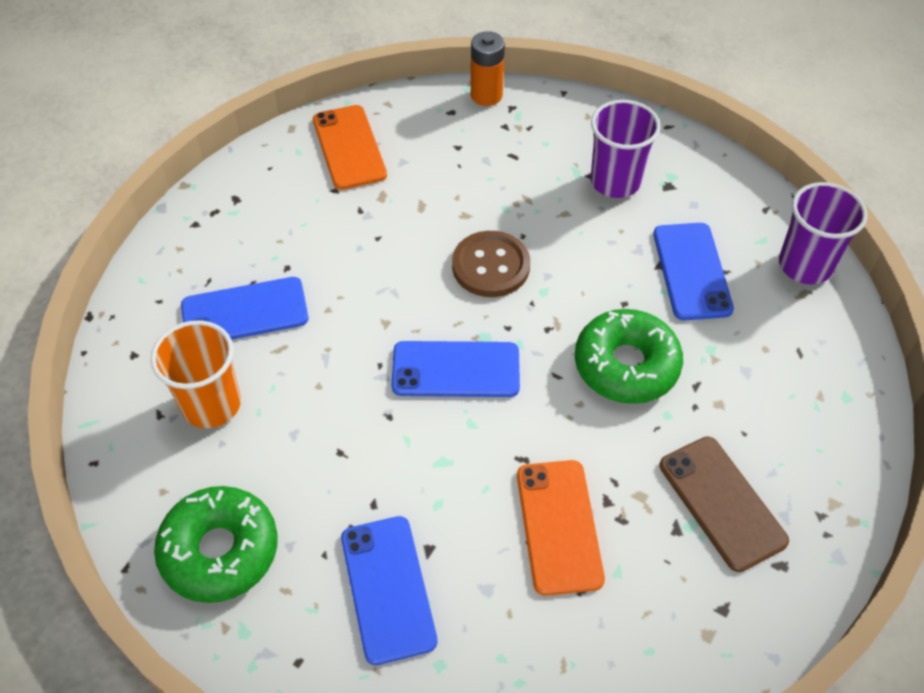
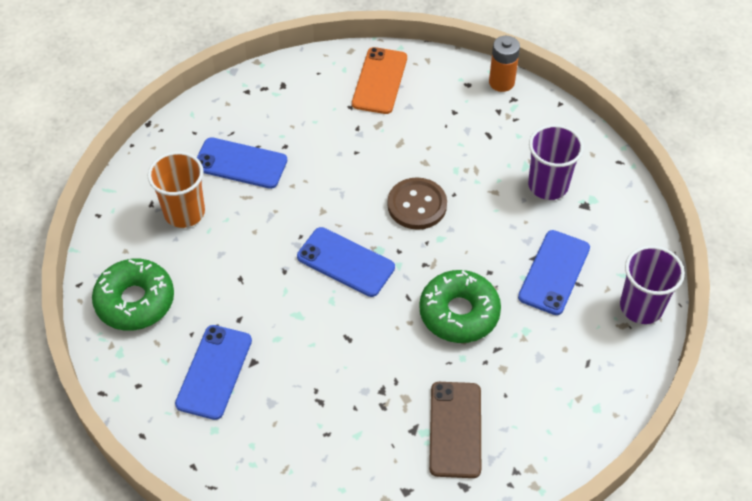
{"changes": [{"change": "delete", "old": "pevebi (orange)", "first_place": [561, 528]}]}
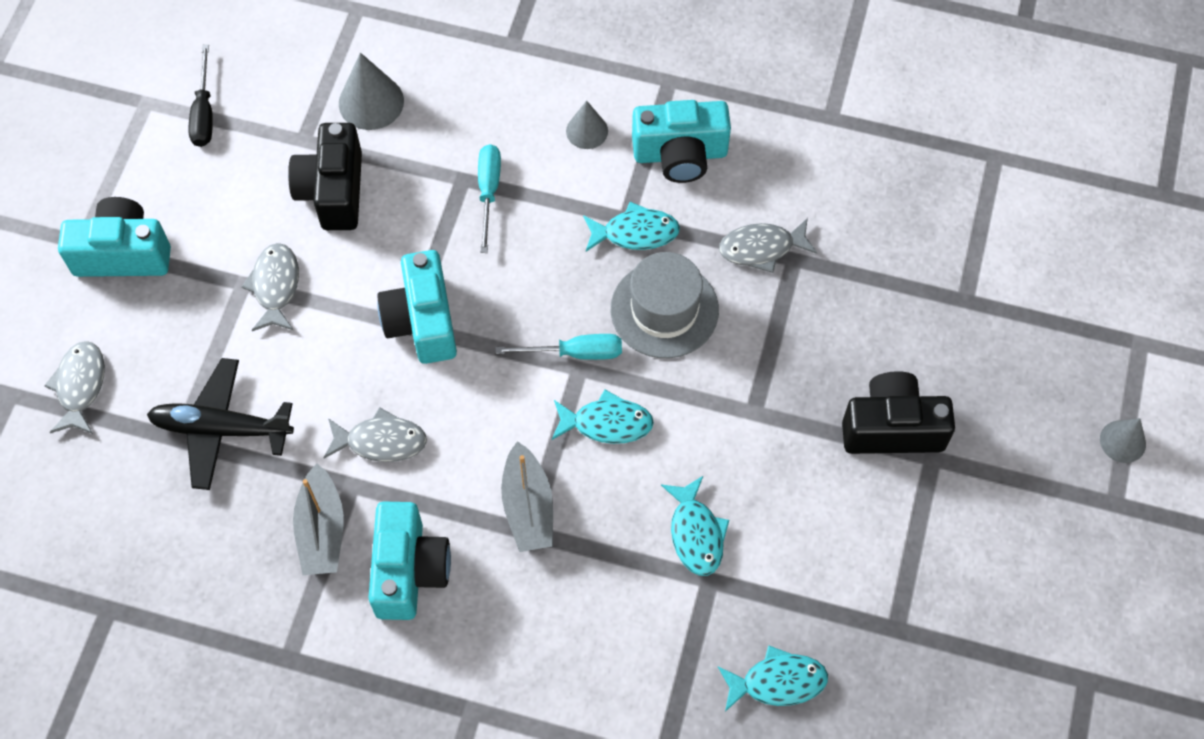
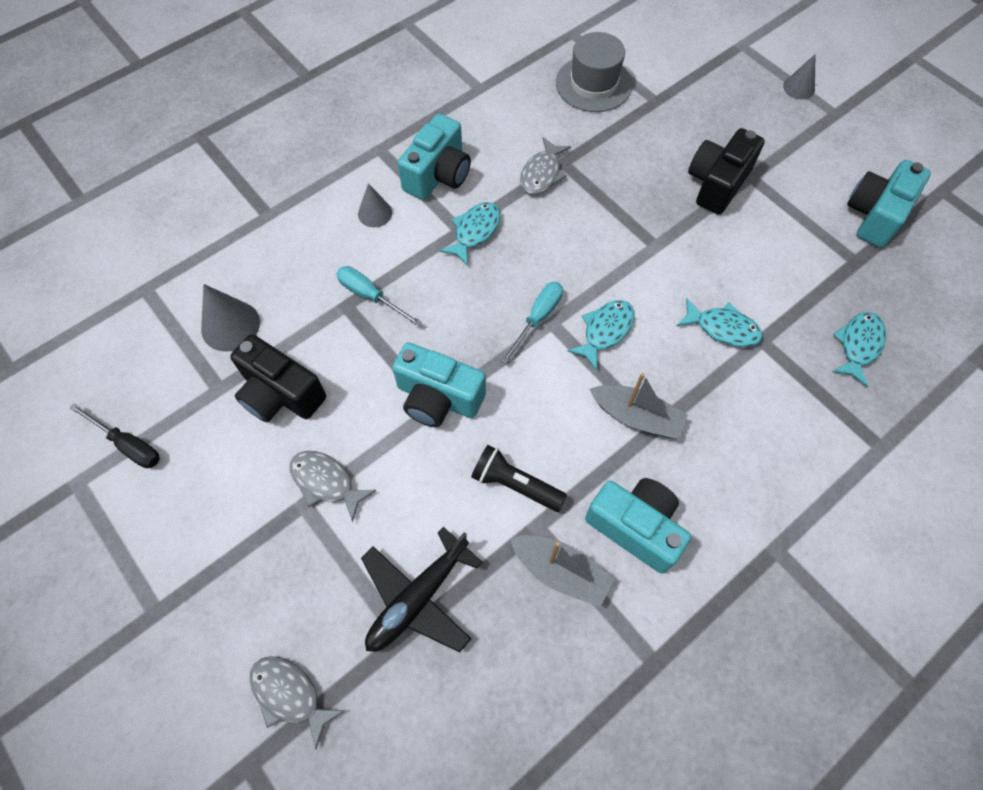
{"changes": [{"change": "move", "old": "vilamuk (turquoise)", "first_place": [114, 237], "second_place": [889, 204]}, {"change": "replace", "old": "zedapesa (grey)", "new": "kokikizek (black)", "first_place": [375, 434], "second_place": [519, 478]}, {"change": "move", "old": "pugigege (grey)", "first_place": [665, 305], "second_place": [594, 72]}]}
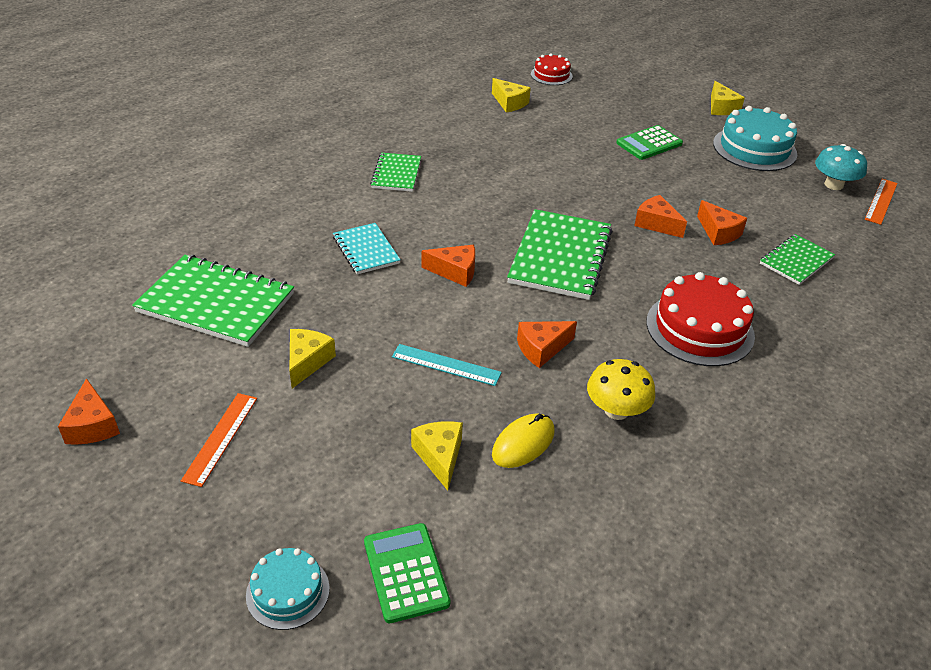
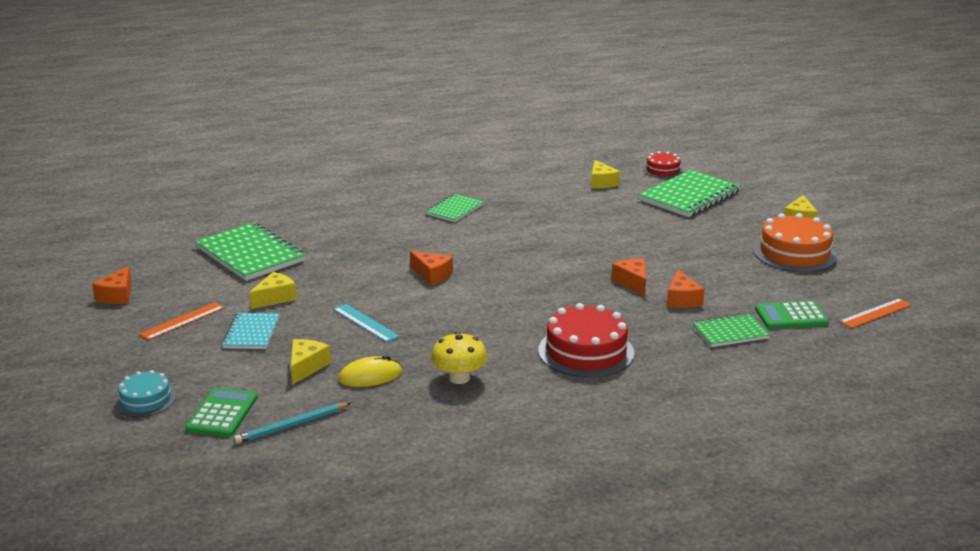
{"changes": [{"change": "move", "old": "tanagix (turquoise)", "first_place": [367, 248], "second_place": [251, 331]}, {"change": "move", "old": "tanagix (green)", "first_place": [559, 254], "second_place": [689, 193]}, {"change": "delete", "old": "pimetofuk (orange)", "first_place": [547, 344]}, {"change": "move", "old": "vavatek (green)", "first_place": [649, 142], "second_place": [792, 315]}, {"change": "recolor", "old": "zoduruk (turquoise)", "new": "zoduruk (orange)", "first_place": [755, 138], "second_place": [795, 242]}, {"change": "delete", "old": "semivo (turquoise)", "first_place": [841, 167]}, {"change": "insert", "new": "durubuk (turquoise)", "second_place": [292, 423]}]}
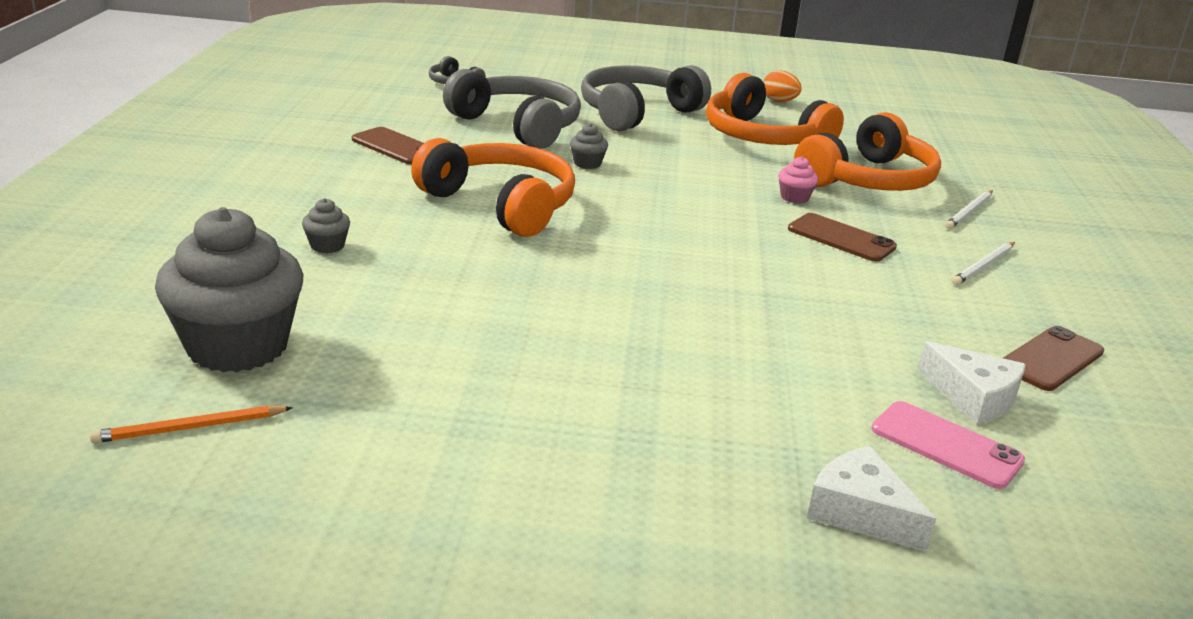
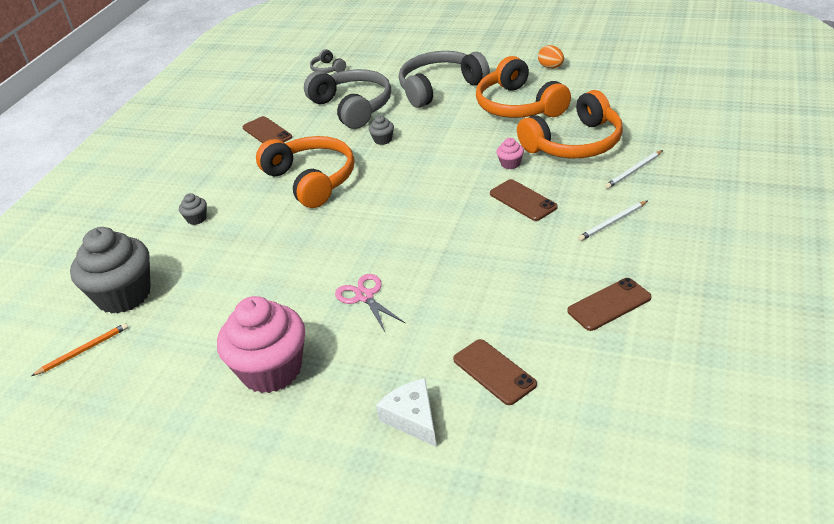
{"changes": [{"change": "rotate", "old": "durubuk (orange)", "first_place": [191, 424], "second_place": [79, 349], "degrees": 150}, {"change": "recolor", "old": "pevebi (pink)", "new": "pevebi (brown)", "first_place": [948, 445], "second_place": [495, 372]}, {"change": "delete", "old": "pimetofuk (white)", "first_place": [971, 383]}, {"change": "insert", "new": "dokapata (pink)", "second_place": [261, 344]}, {"change": "insert", "new": "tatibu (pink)", "second_place": [370, 303]}]}
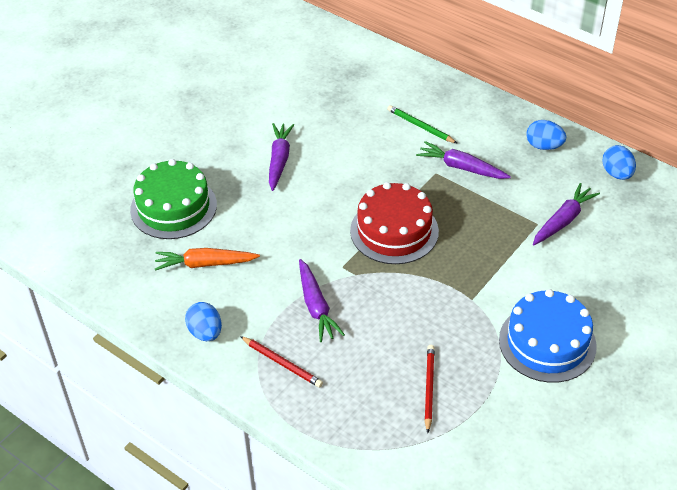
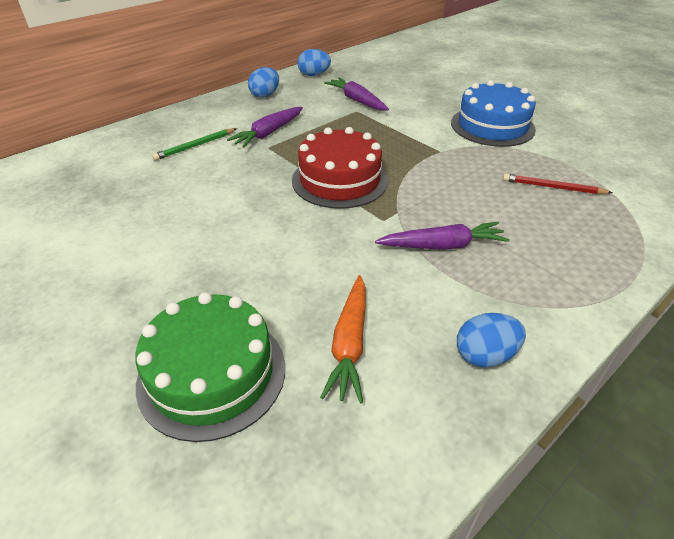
{"changes": [{"change": "delete", "old": "durubuk (red)", "first_place": [281, 362]}, {"change": "delete", "old": "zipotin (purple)", "first_place": [281, 157]}]}
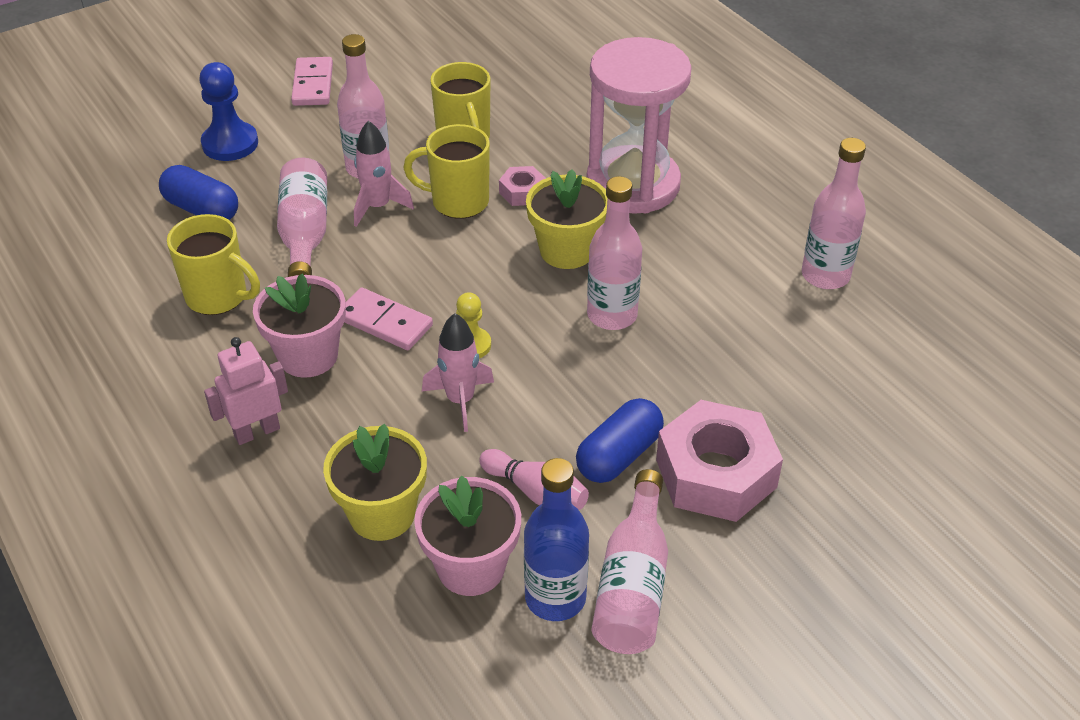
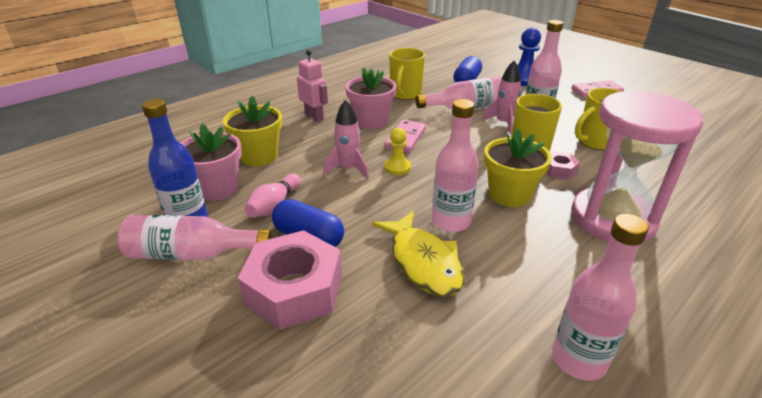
{"changes": [{"change": "insert", "new": "zedapesa (yellow)", "second_place": [418, 254]}]}
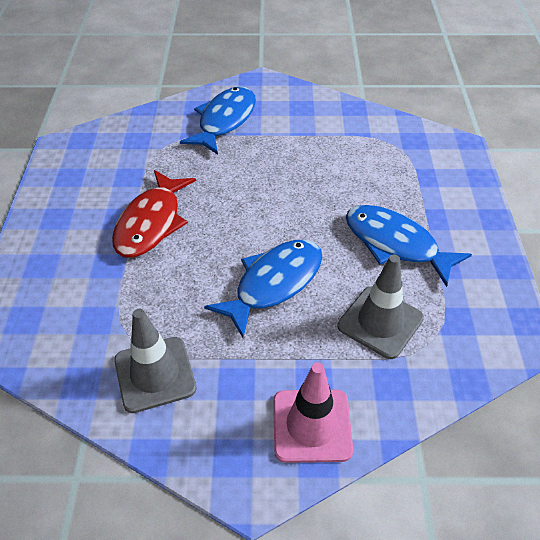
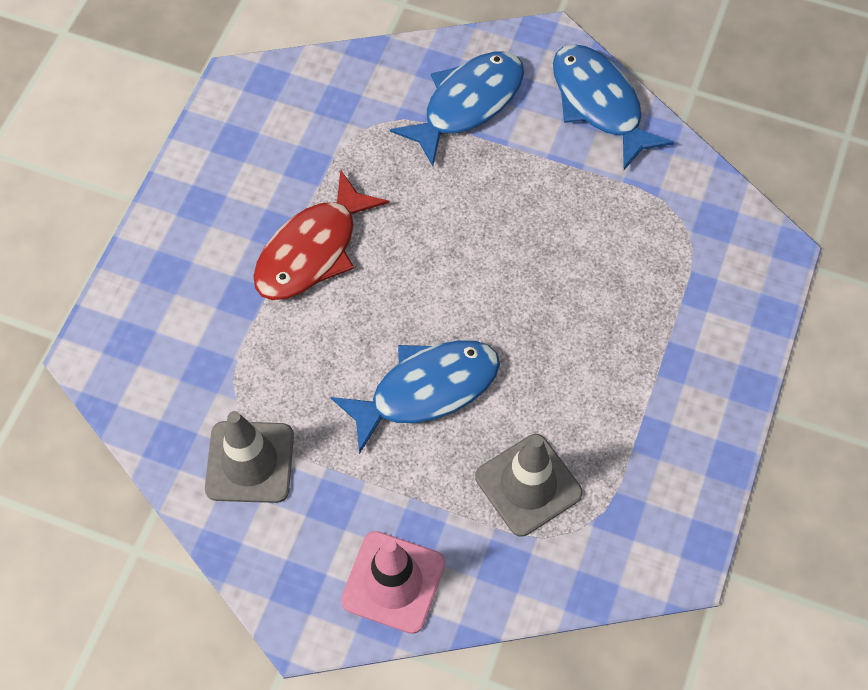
{"changes": [{"change": "move", "old": "zedapesa (blue)", "first_place": [409, 246], "second_place": [613, 107]}]}
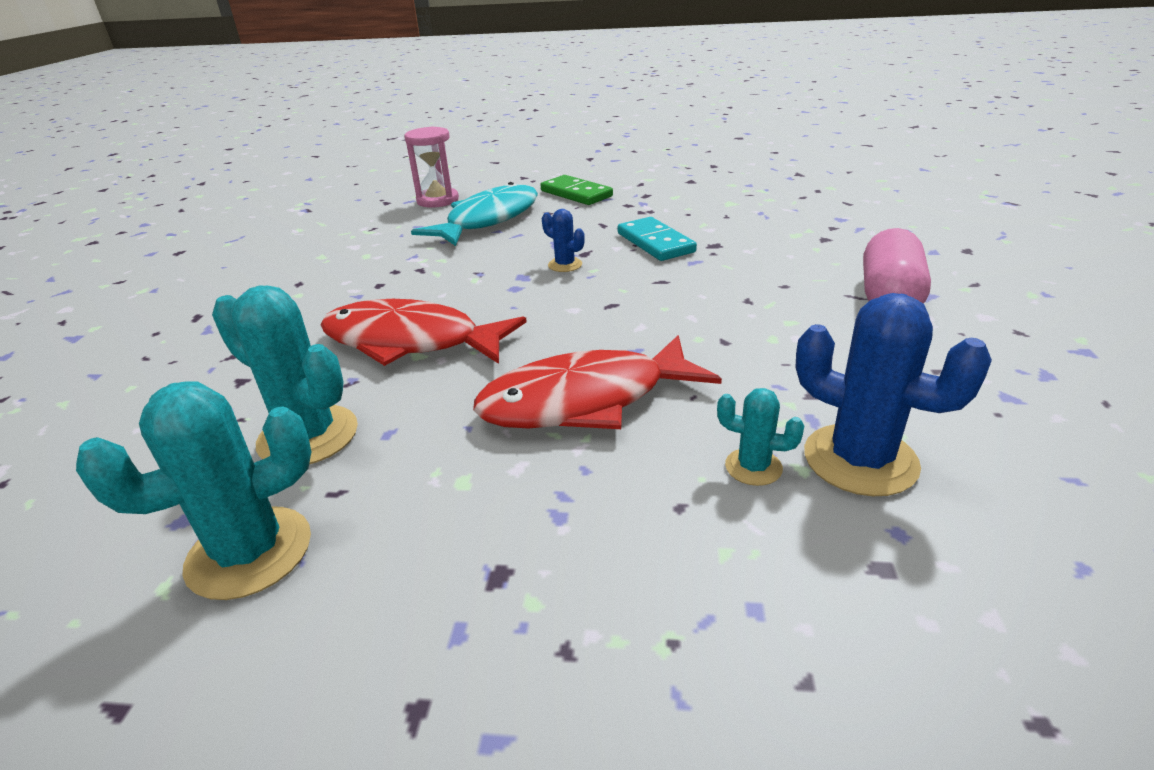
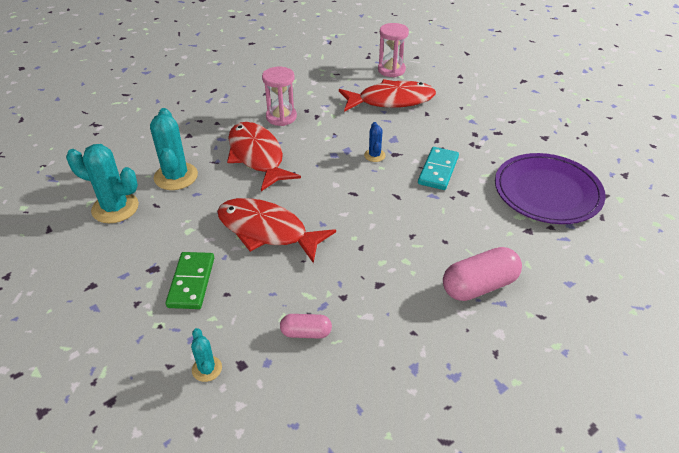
{"changes": [{"change": "recolor", "old": "zedapesa (turquoise)", "new": "zedapesa (red)", "first_place": [474, 214], "second_place": [387, 95]}, {"change": "move", "old": "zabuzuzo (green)", "first_place": [577, 190], "second_place": [190, 280]}, {"change": "move", "old": "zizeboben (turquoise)", "first_place": [760, 437], "second_place": [206, 355]}, {"change": "replace", "old": "zizeboben (blue)", "new": "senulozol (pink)", "first_place": [893, 394], "second_place": [306, 326]}, {"change": "insert", "new": "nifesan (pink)", "second_place": [279, 96]}, {"change": "insert", "new": "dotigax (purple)", "second_place": [550, 188]}]}
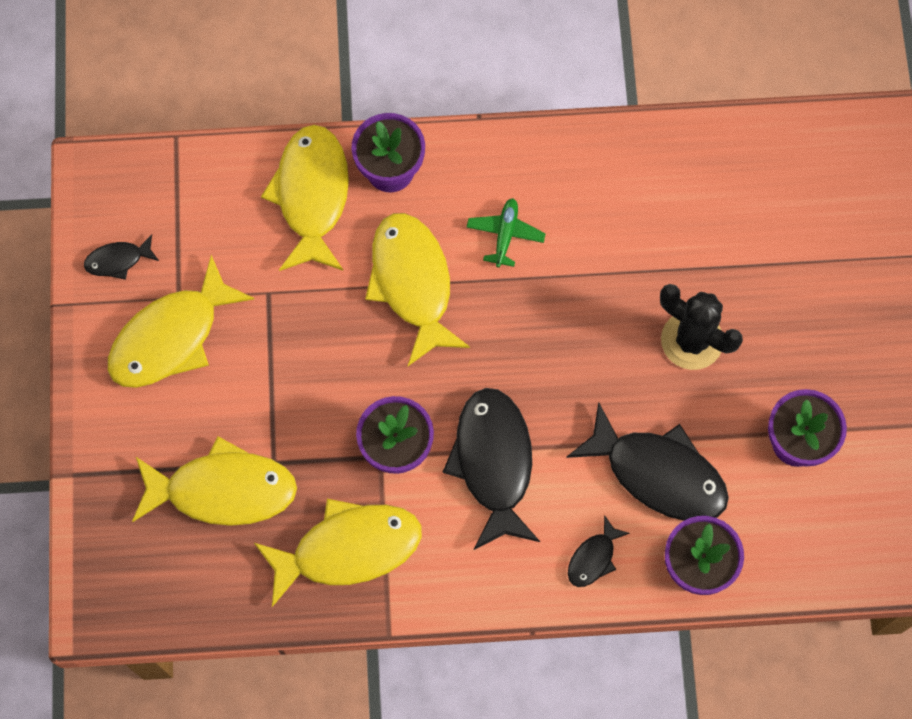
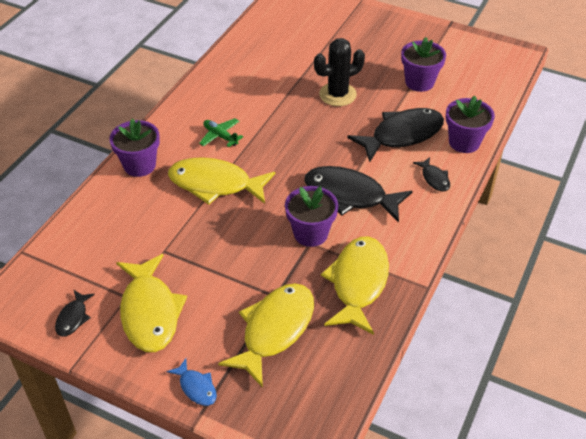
{"changes": [{"change": "delete", "old": "zedapesa (yellow)", "first_place": [305, 198]}, {"change": "insert", "new": "zedapesa (blue)", "second_place": [191, 382]}]}
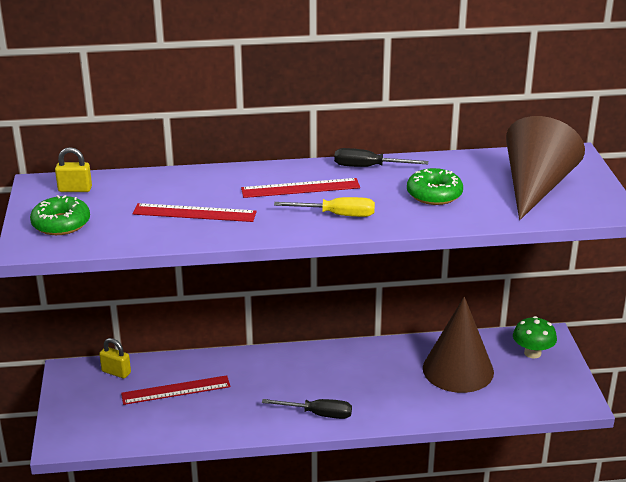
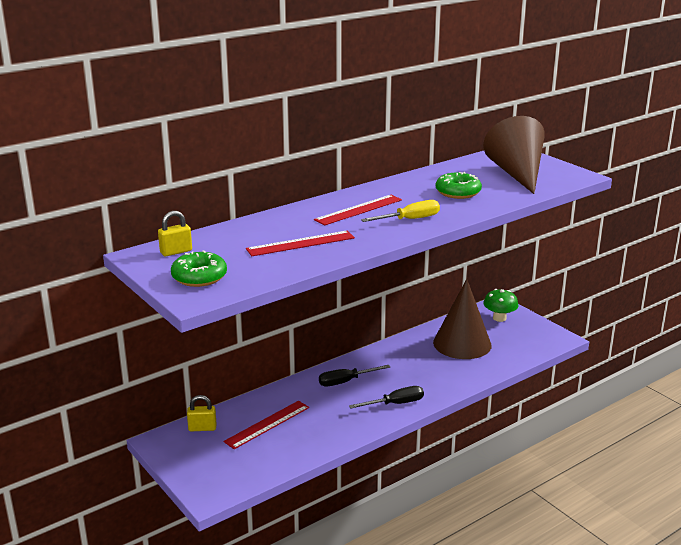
{"changes": [{"change": "move", "old": "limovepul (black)", "first_place": [381, 157], "second_place": [354, 376]}]}
